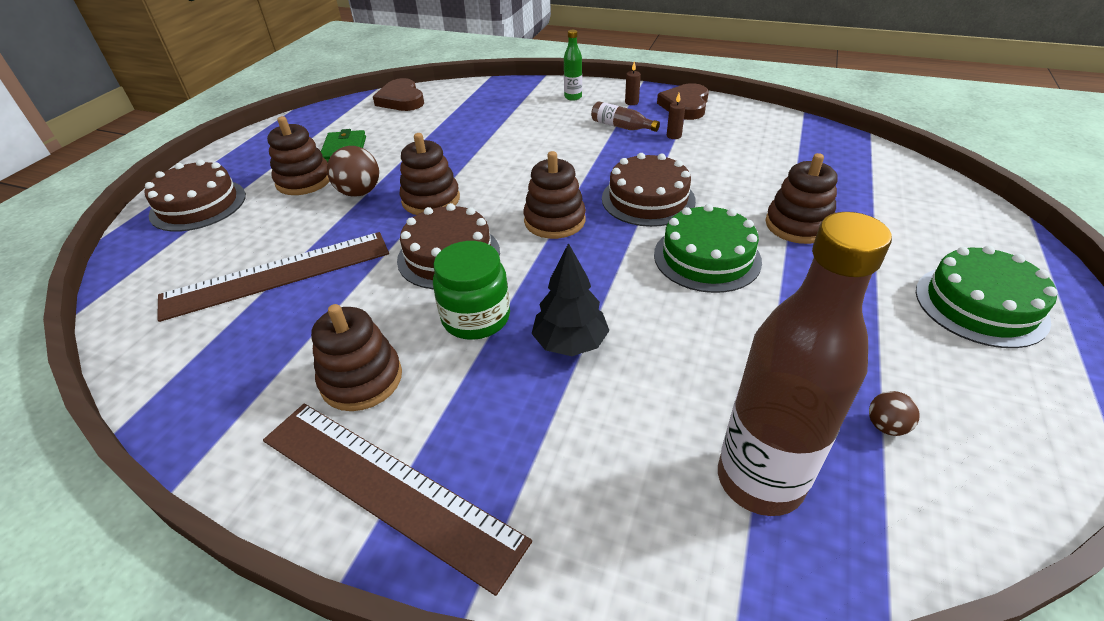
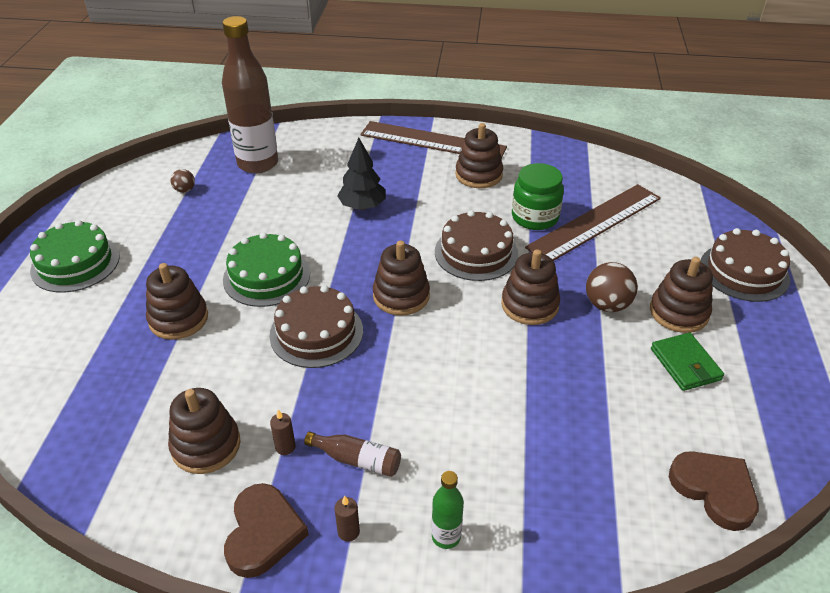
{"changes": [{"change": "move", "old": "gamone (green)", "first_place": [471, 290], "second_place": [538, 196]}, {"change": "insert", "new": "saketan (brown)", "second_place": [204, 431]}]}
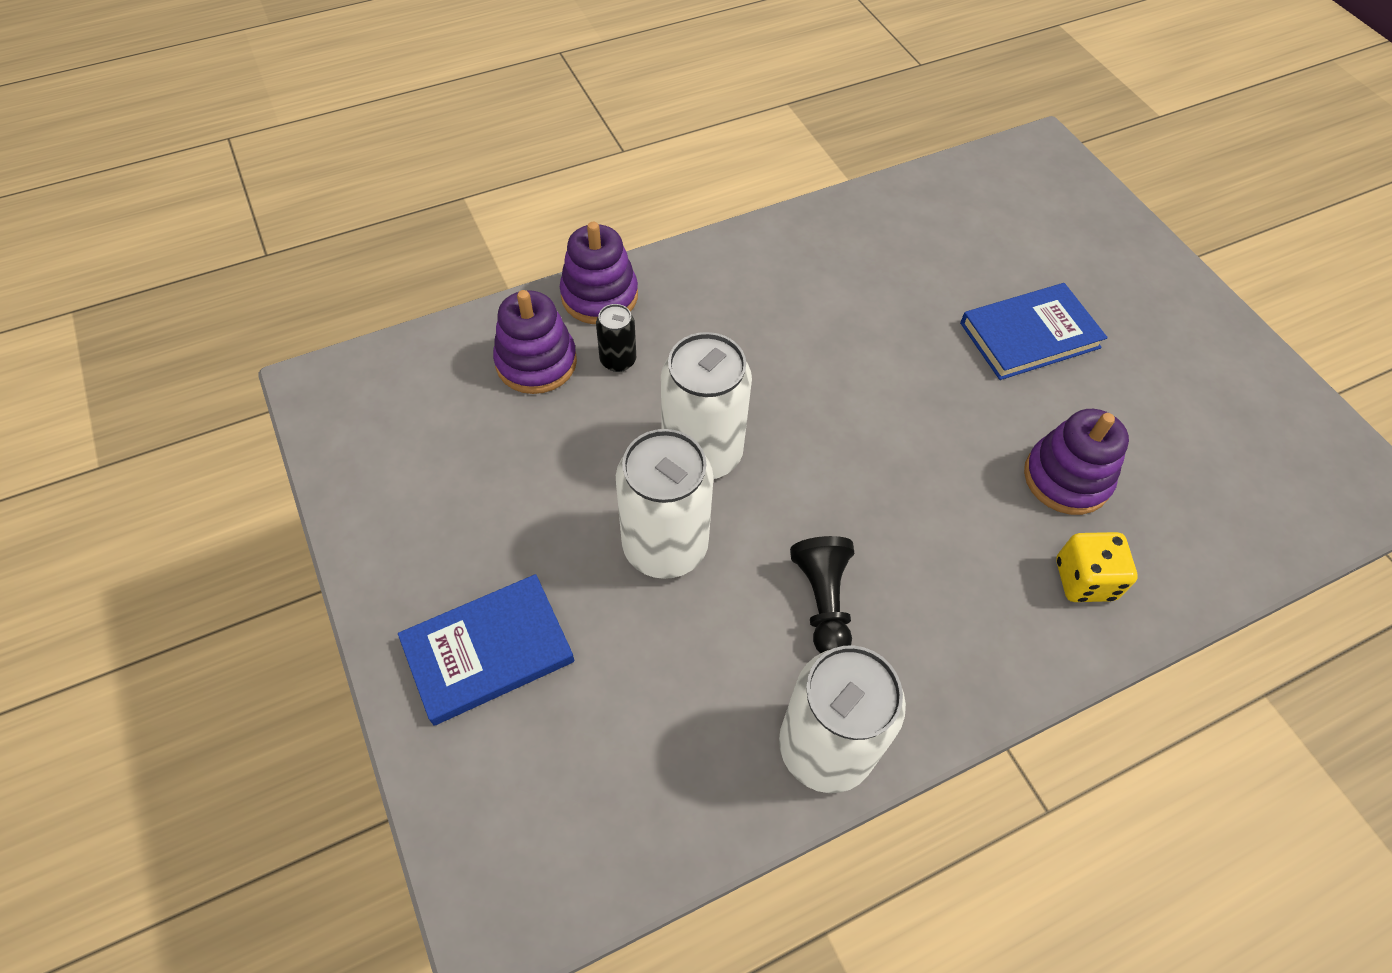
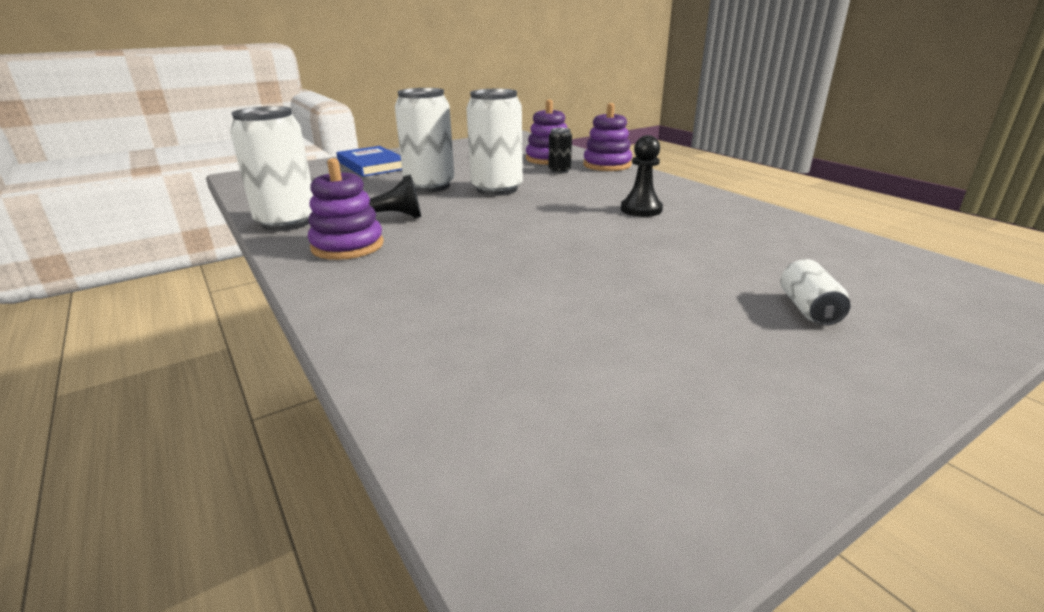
{"changes": [{"change": "delete", "old": "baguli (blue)", "first_place": [1034, 331]}, {"change": "move", "old": "saketan (purple)", "first_place": [1076, 462], "second_place": [346, 209]}, {"change": "delete", "old": "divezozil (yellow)", "first_place": [1097, 567]}, {"change": "insert", "new": "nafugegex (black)", "second_place": [642, 176]}, {"change": "insert", "new": "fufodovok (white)", "second_place": [815, 292]}]}
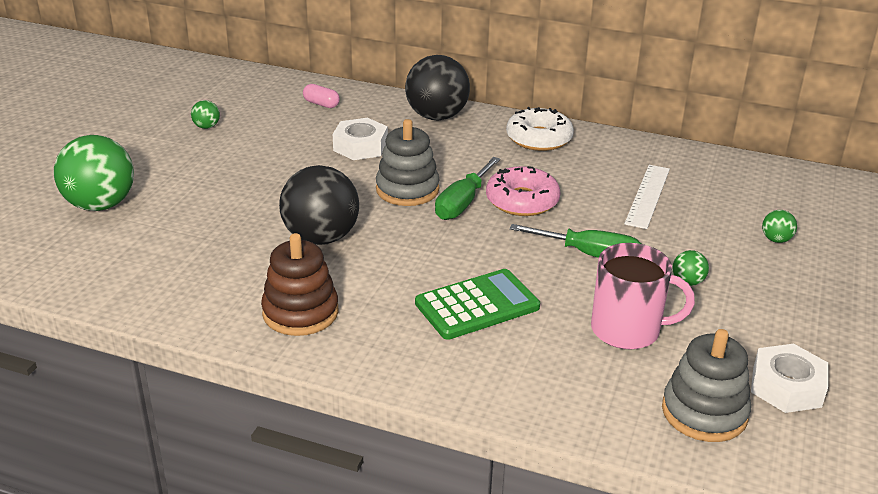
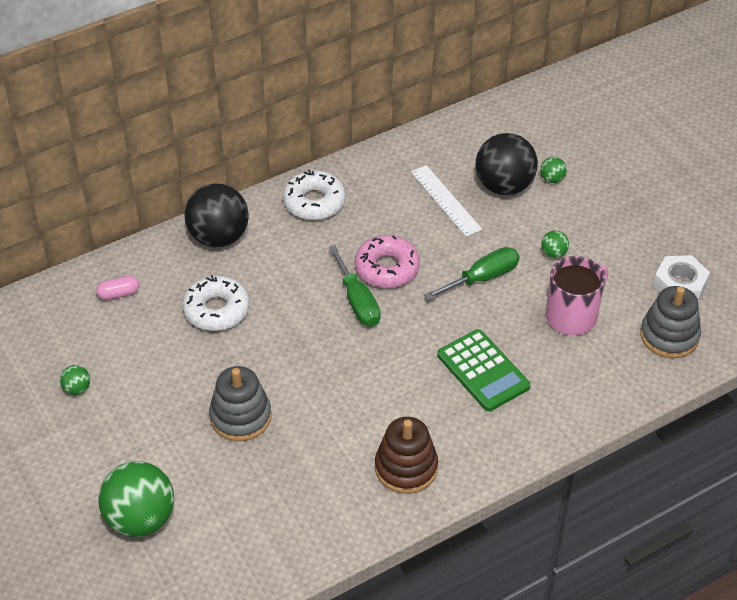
{"changes": [{"change": "move", "old": "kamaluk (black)", "first_place": [319, 205], "second_place": [506, 164]}, {"change": "replace", "old": "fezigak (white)", "new": "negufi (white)", "first_place": [360, 139], "second_place": [216, 303]}, {"change": "move", "old": "saketan (grey)", "first_place": [408, 162], "second_place": [240, 403]}, {"change": "rotate", "old": "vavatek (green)", "first_place": [477, 304], "second_place": [483, 370], "degrees": 135}]}
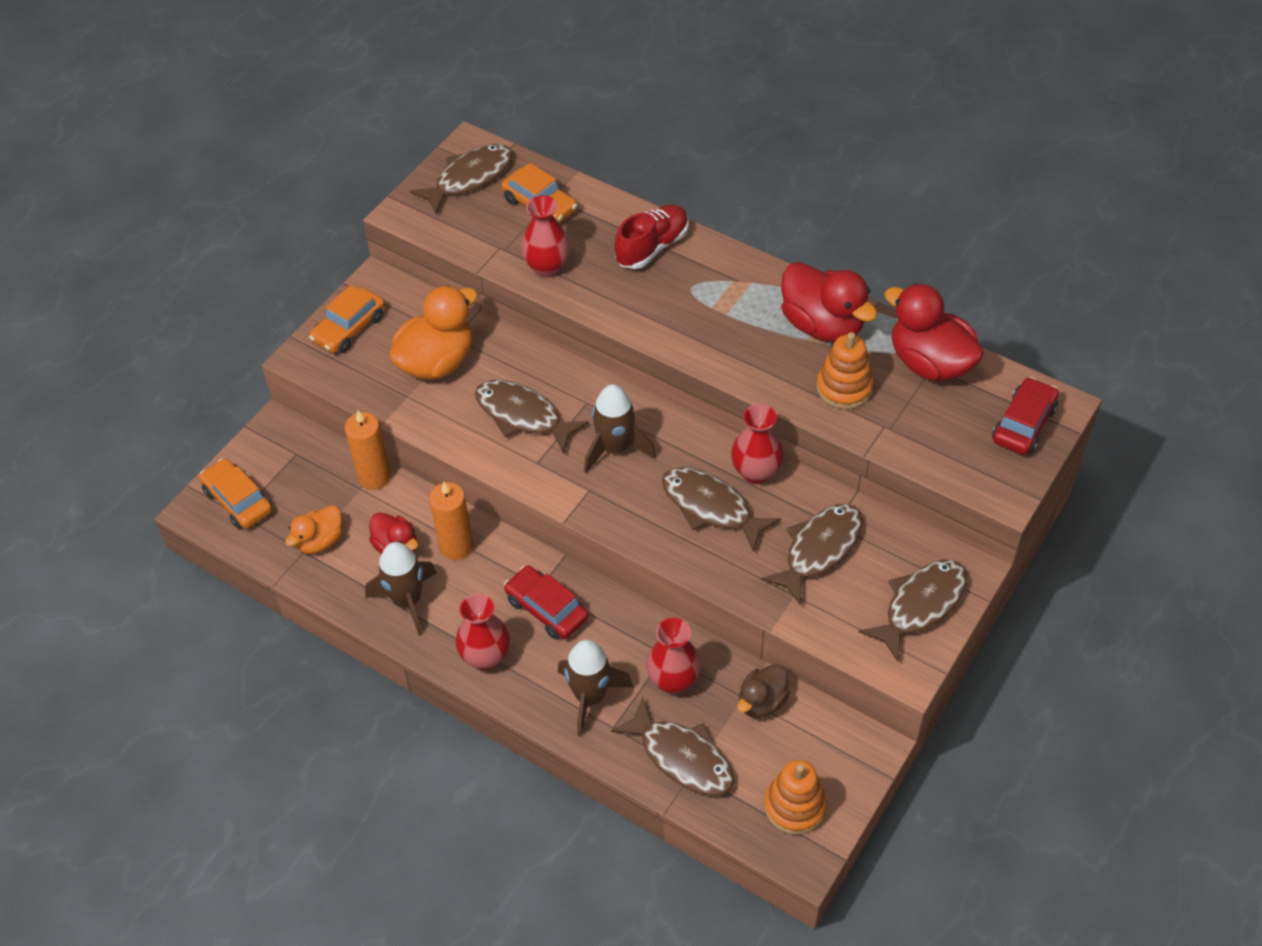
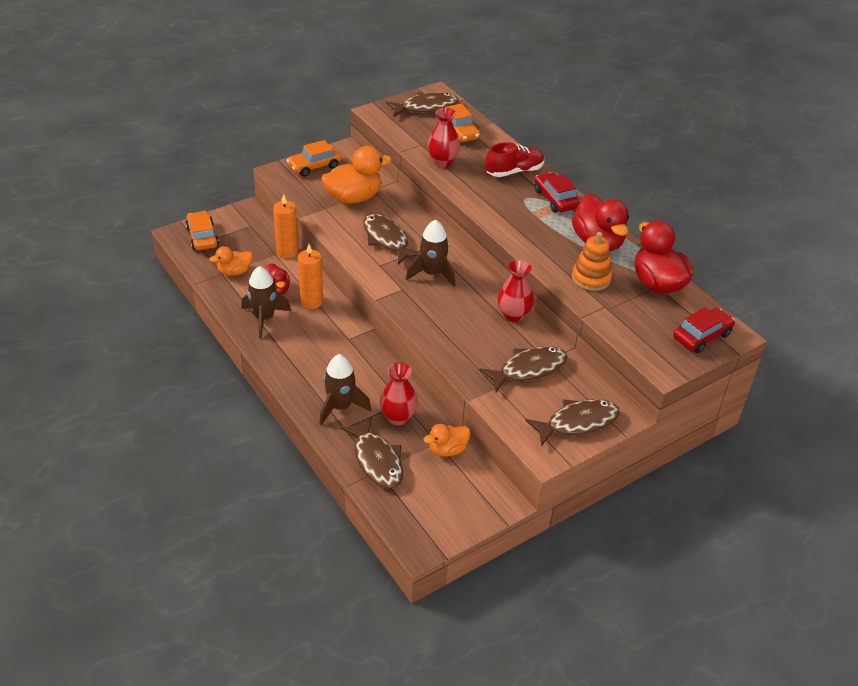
{"changes": [{"change": "delete", "old": "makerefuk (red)", "first_place": [483, 632]}, {"change": "move", "old": "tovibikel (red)", "first_place": [546, 603], "second_place": [557, 192]}, {"change": "delete", "old": "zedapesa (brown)", "first_place": [721, 509]}, {"change": "recolor", "old": "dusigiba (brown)", "new": "dusigiba (orange)", "first_place": [763, 691], "second_place": [447, 440]}, {"change": "delete", "old": "saketan (orange)", "first_place": [795, 797]}]}
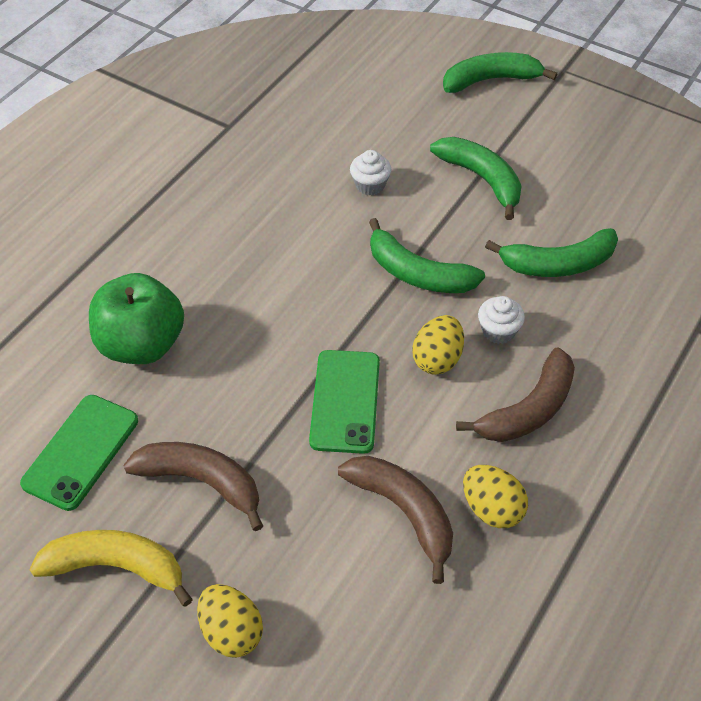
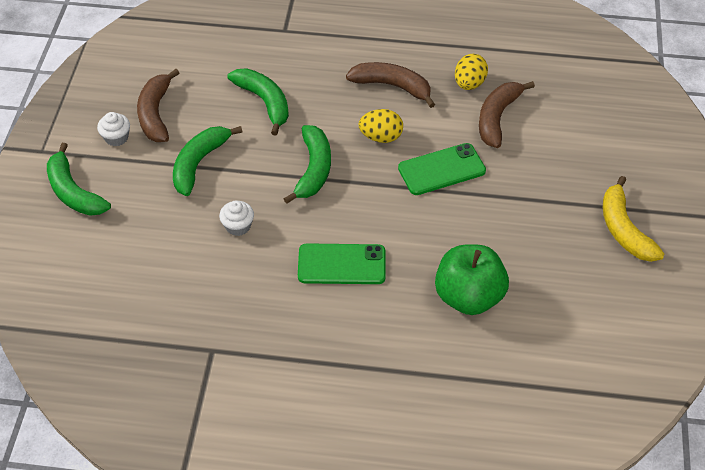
{"changes": [{"change": "move", "old": "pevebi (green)", "first_place": [79, 453], "second_place": [342, 263]}, {"change": "move", "old": "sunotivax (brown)", "first_place": [193, 486], "second_place": [158, 105]}, {"change": "delete", "old": "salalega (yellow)", "first_place": [230, 621]}, {"change": "move", "old": "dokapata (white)", "first_place": [501, 320], "second_place": [113, 129]}]}
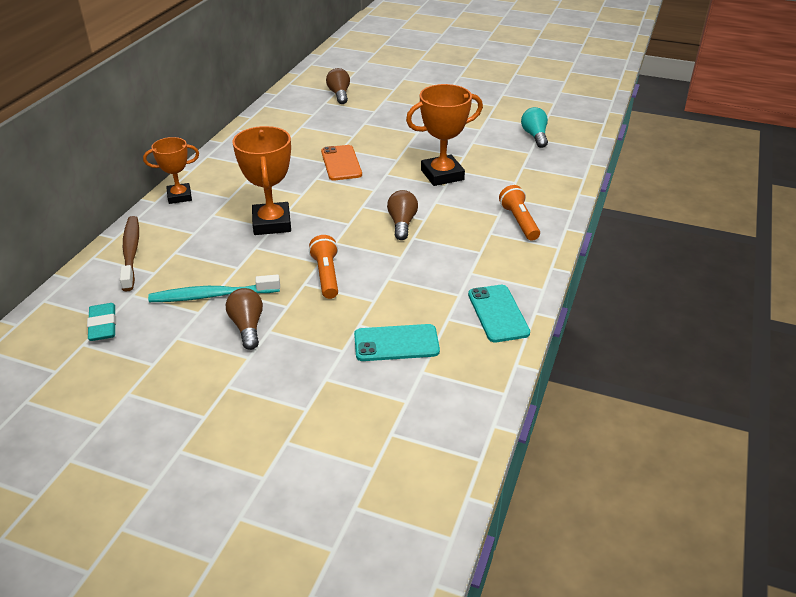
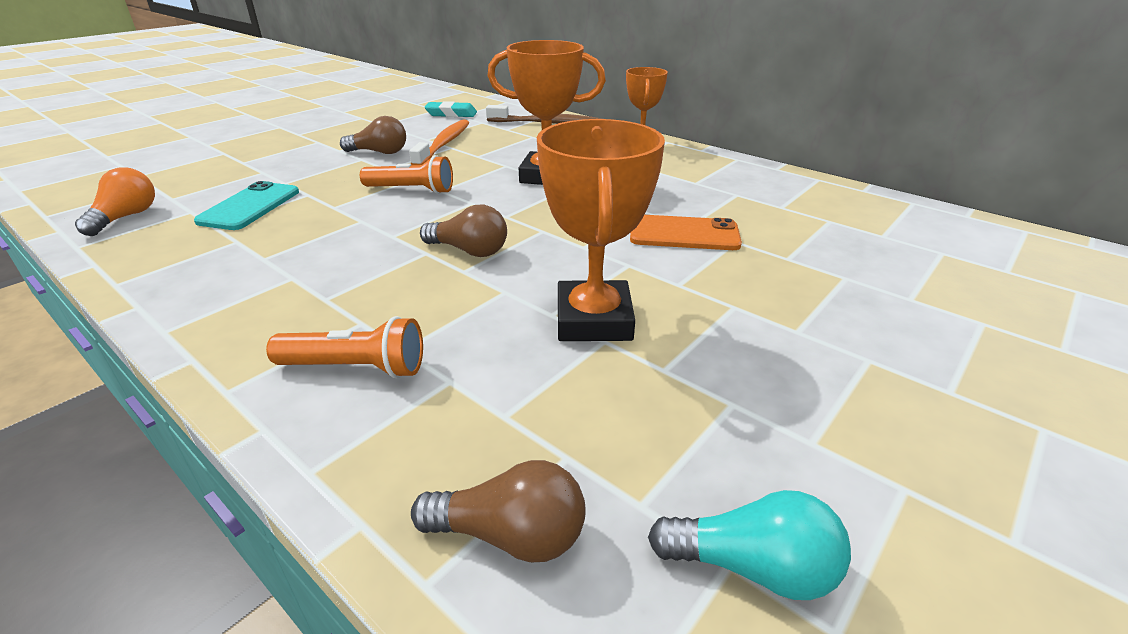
{"changes": [{"change": "recolor", "old": "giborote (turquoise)", "new": "giborote (orange)", "first_place": [214, 288], "second_place": [439, 142]}, {"change": "move", "old": "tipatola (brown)", "first_place": [338, 86], "second_place": [498, 511]}, {"change": "delete", "old": "pevebi (turquoise)", "first_place": [499, 313]}, {"change": "insert", "new": "tipatola (orange)", "second_place": [115, 202]}]}
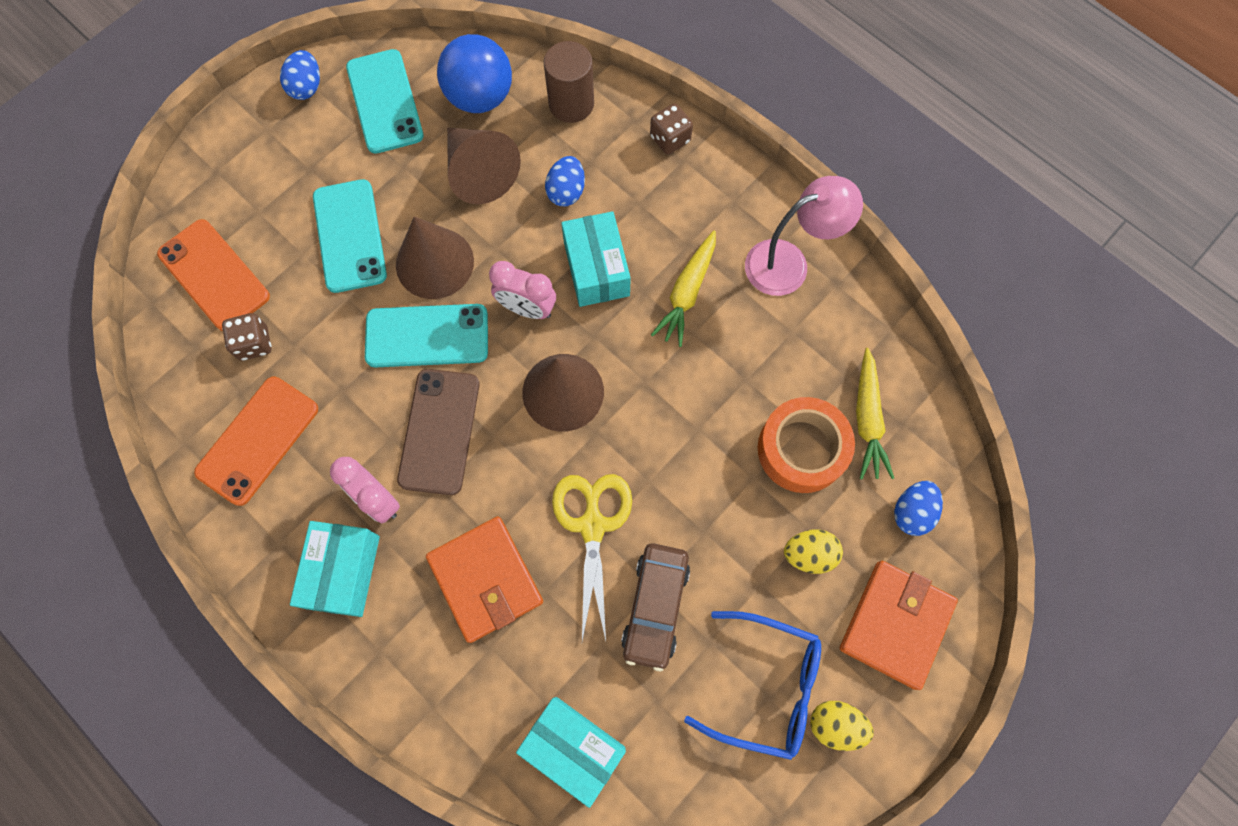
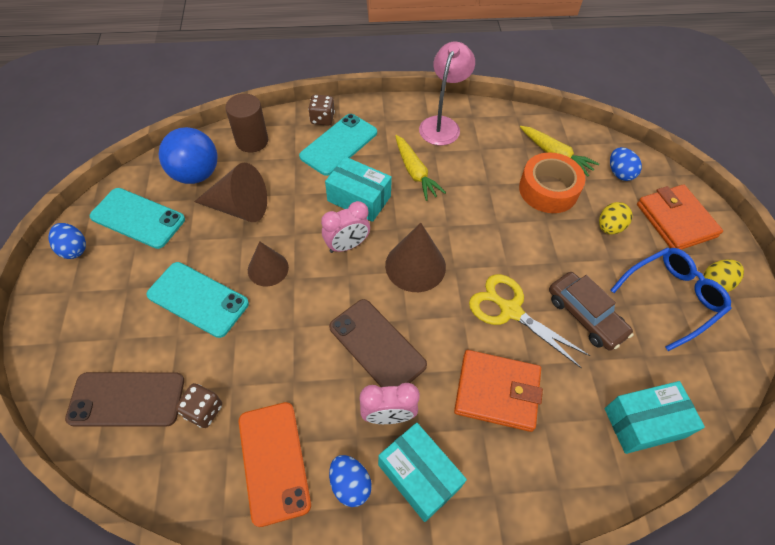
{"changes": [{"change": "recolor", "old": "pevebi (orange)", "new": "pevebi (brown)", "first_place": [213, 275], "second_place": [124, 399]}, {"change": "move", "old": "pevebi (turquoise)", "first_place": [426, 335], "second_place": [338, 145]}, {"change": "resize", "old": "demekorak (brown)", "first_place": [435, 257], "second_place": [268, 264], "factor": 0.66}, {"change": "move", "old": "salalega (blue)", "first_place": [565, 181], "second_place": [350, 481]}]}
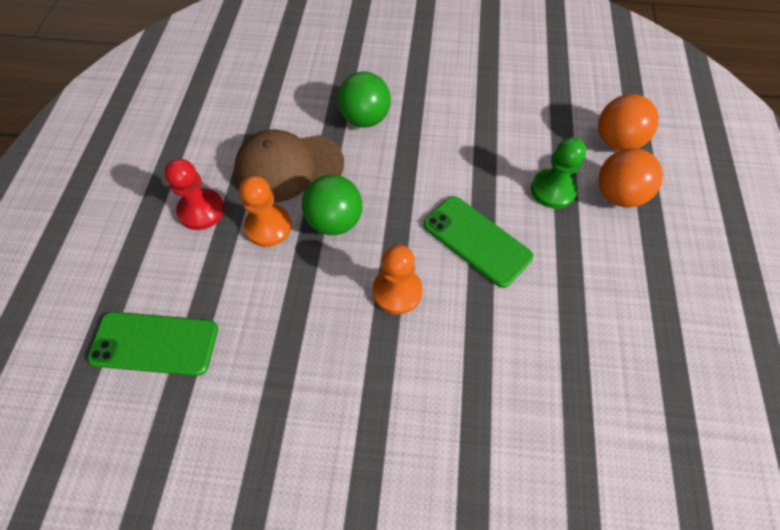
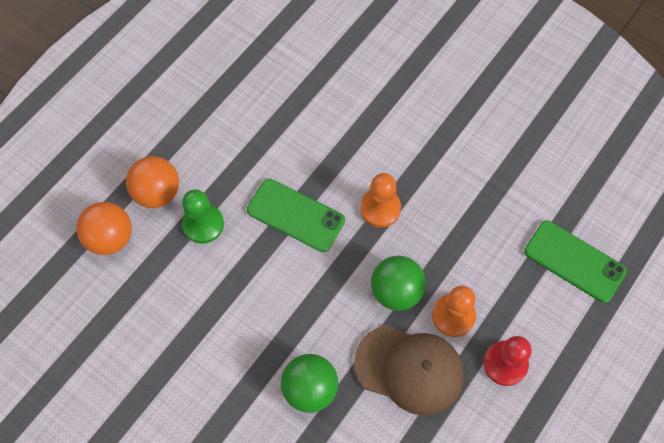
{"changes": [{"change": "rotate", "old": "pevebi (green)", "first_place": [478, 242], "second_place": [296, 215], "degrees": -45}]}
